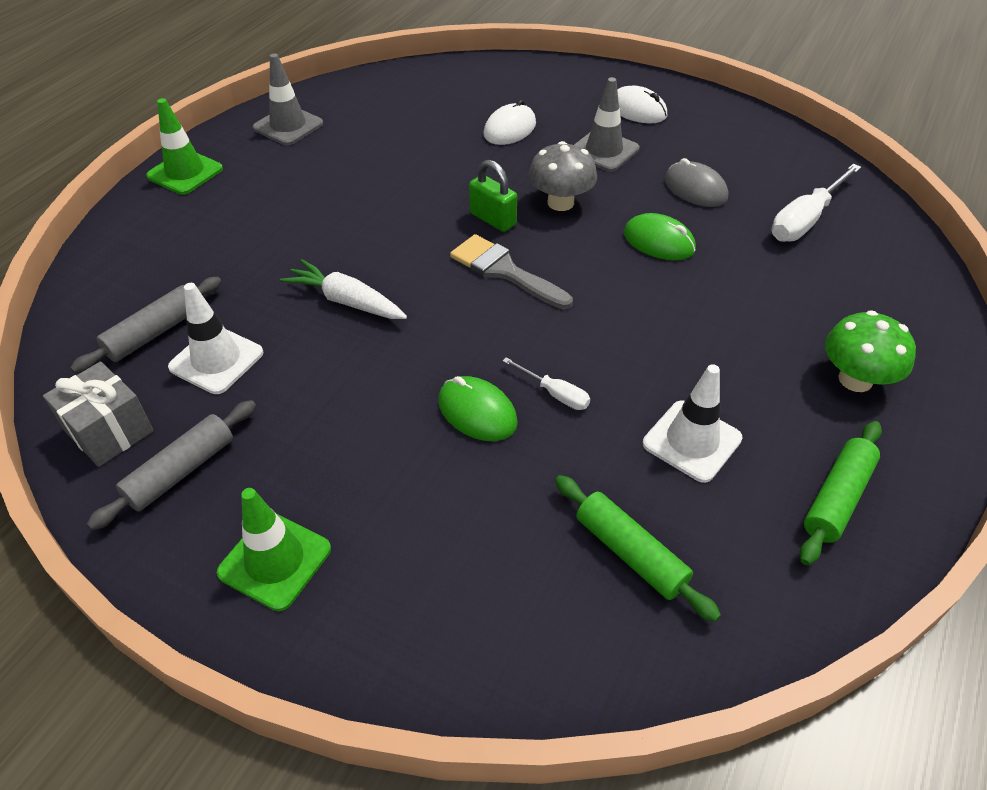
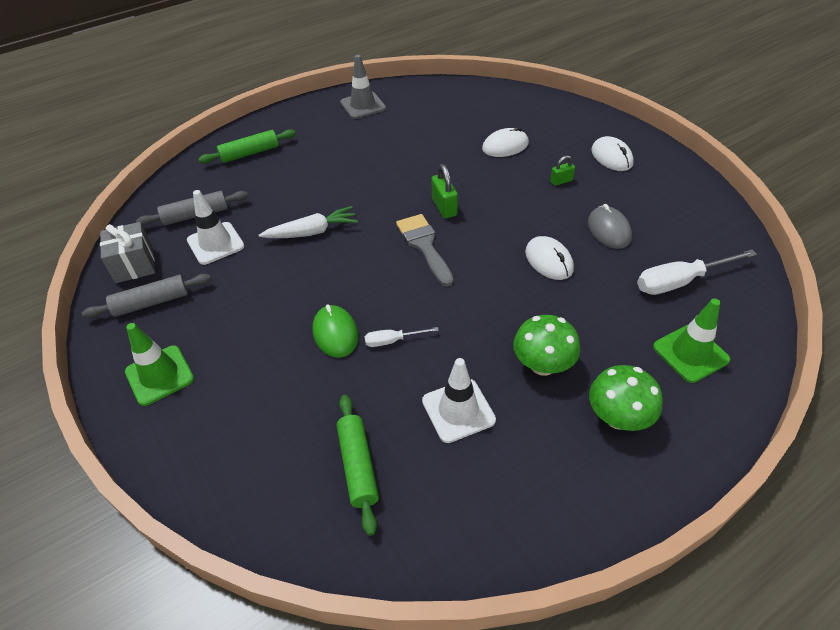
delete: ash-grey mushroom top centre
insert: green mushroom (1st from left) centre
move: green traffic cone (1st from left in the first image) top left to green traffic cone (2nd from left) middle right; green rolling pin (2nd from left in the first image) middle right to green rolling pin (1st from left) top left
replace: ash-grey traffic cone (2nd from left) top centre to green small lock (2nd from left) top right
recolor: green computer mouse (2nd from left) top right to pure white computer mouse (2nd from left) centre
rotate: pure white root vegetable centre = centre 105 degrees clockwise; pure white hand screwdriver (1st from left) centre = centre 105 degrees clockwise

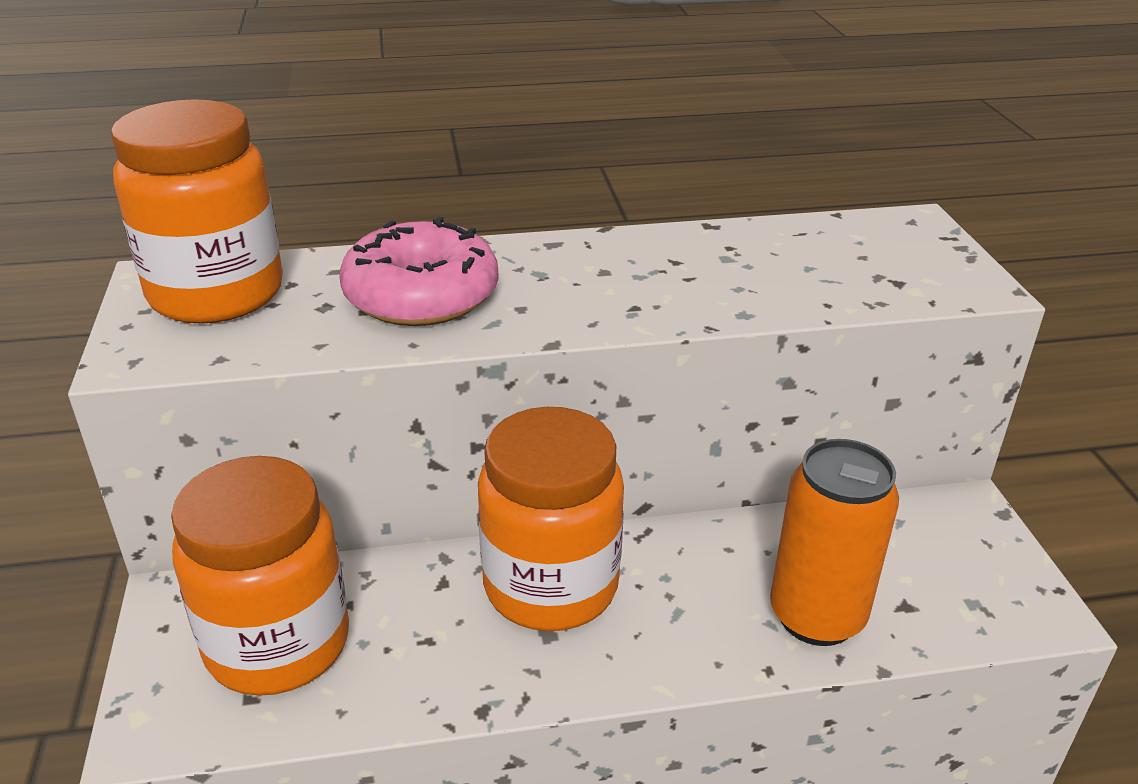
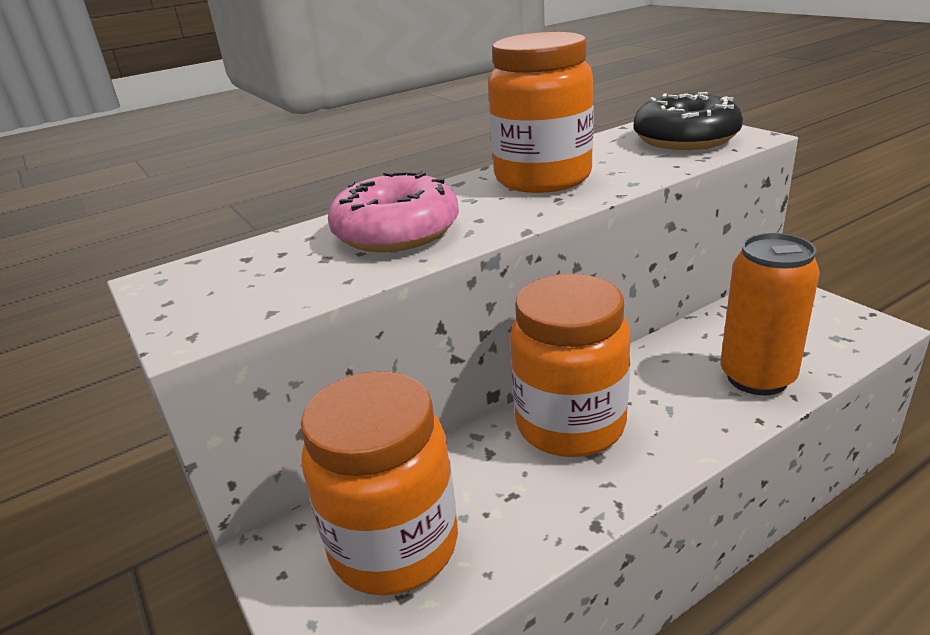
insert: jet-black glazed donut top right
move: orange preserve jar (1st from left in the first image) top left to orange preserve jar (2nd from left) top centre

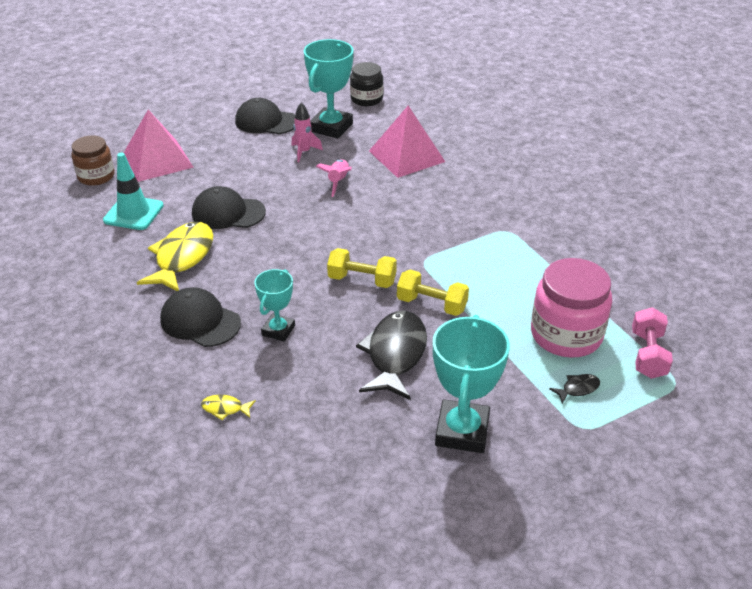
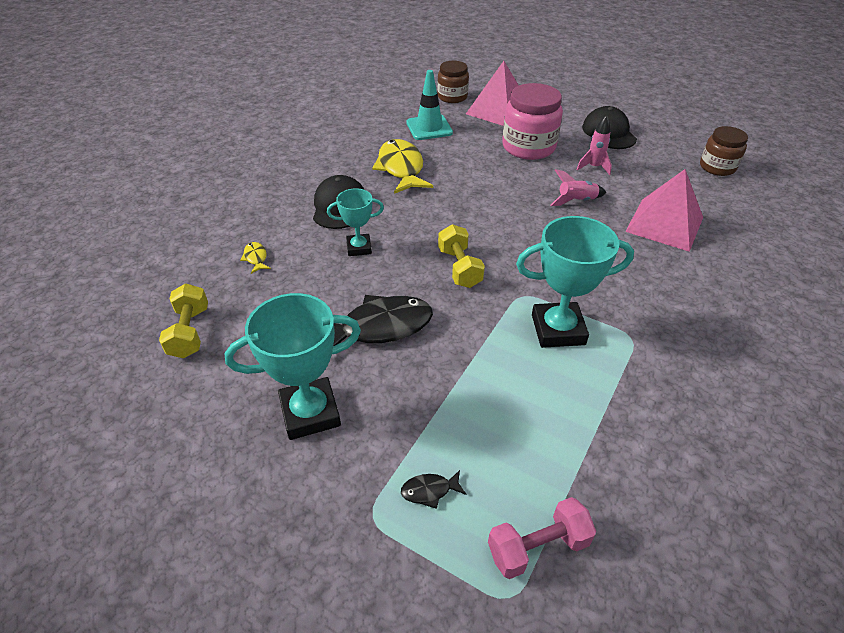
delete: jet-black peaked cap (2nd from left) middle left
move: teal trophy (2nd from left in the first image) top centre to teal trophy (3rd from left) middle right; bright yellow free weight (2nd from left in the first image) centre to bright yellow free weight (1st from left) middle left; pink preserve jar middle right to top centre
recolor: jet-black preserve jar top centre to brown preserve jar (2nd from left) top right
rotate: bright yellow fish (1st from left in the first image) middle left = top centre 90 degrees counterclockwise; jet-black fish (2nd from left) middle right = bottom centre 135 degrees clockwise

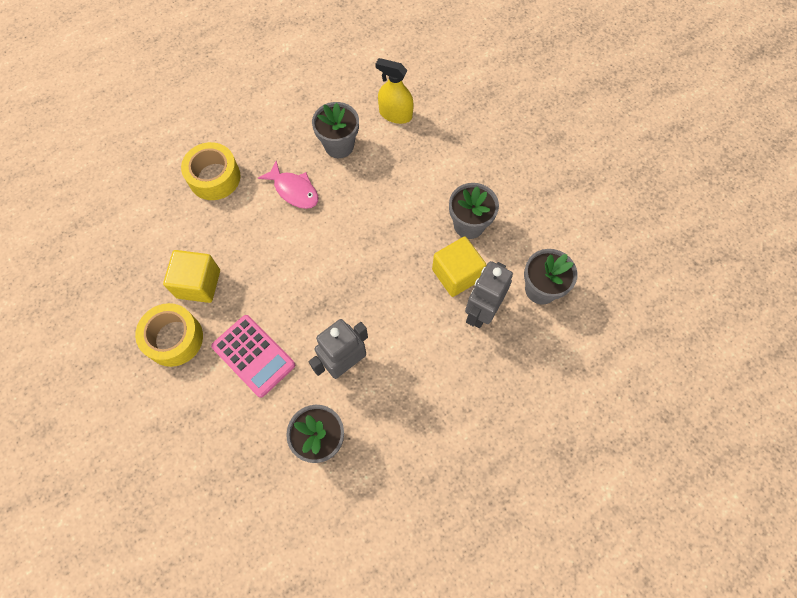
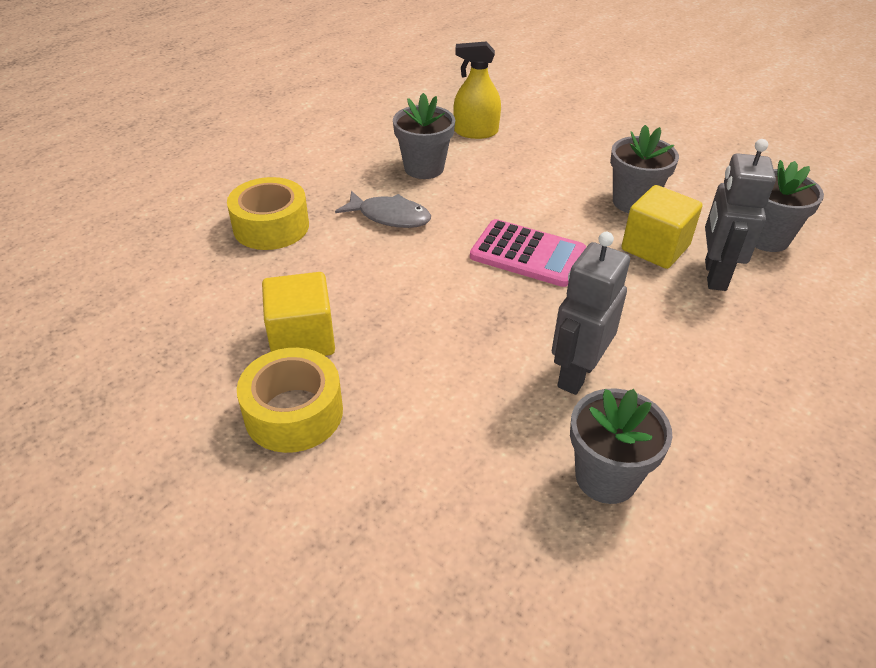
move: pink adding machine middle left to centre
recolor: pink fish top centre to ash-grey fish top centre

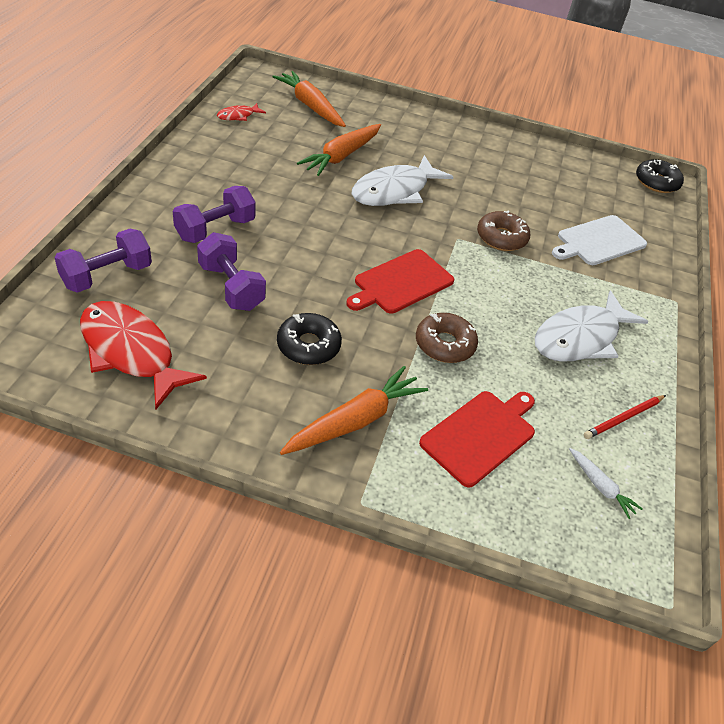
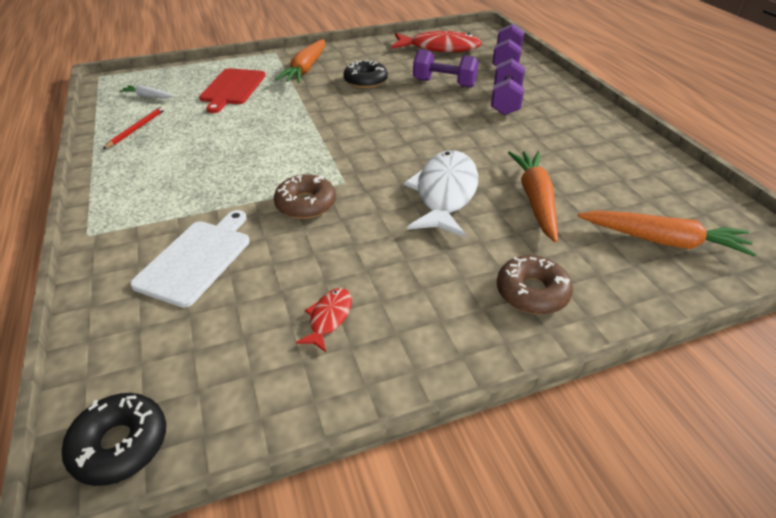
delete: red bread board (1st from left) centre; pure white fish (2nd from left) middle right
move: red fish (2nd from left in the first image) top left to red fish (1st from left) centre; brown glazed donut (1st from left in the first image) centre to brown glazed donut (2nd from left) middle right

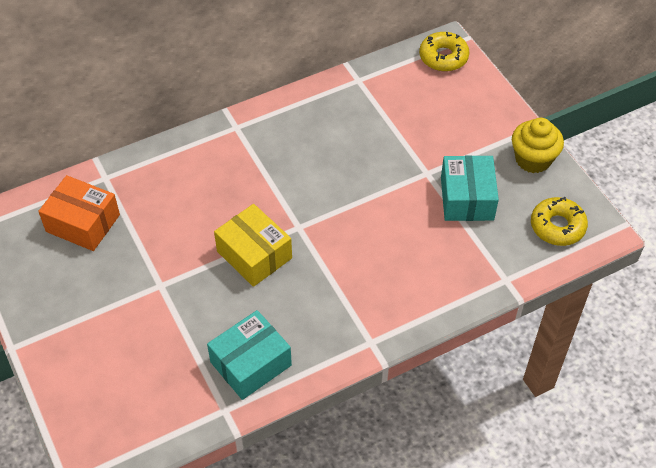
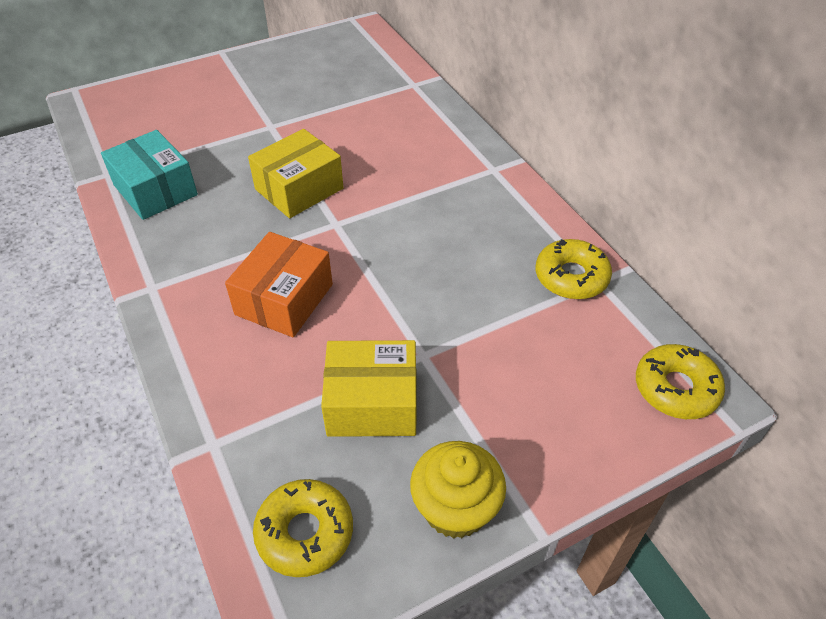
insert: bright yellow glazed donut (2nd from left) middle right
move: orange box middle left to centre
recolor: teal box (2nd from left) middle right to bright yellow box (2nd from left) centre

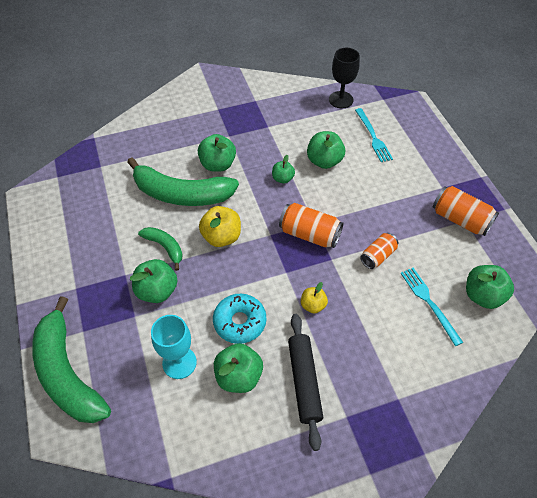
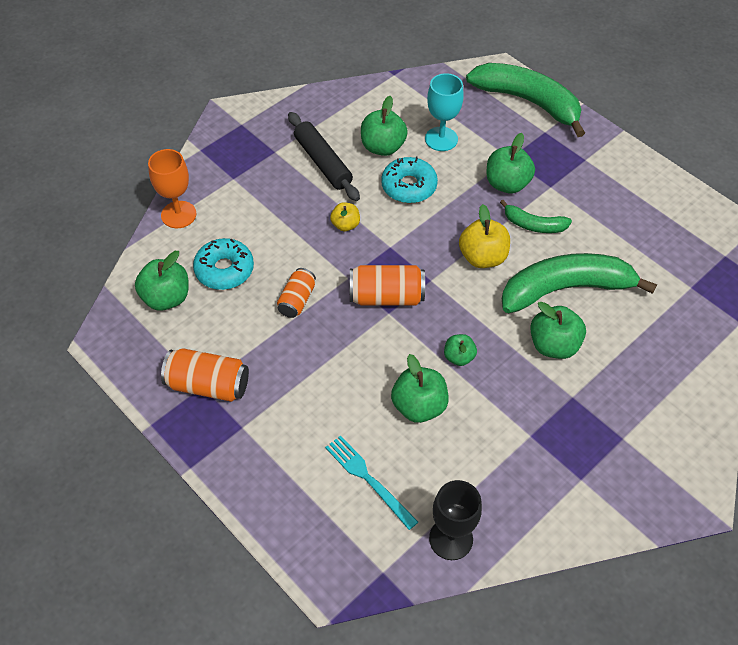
insert: orange chalice top left
replace: teal table fork (2nd from left) middle right to teal glazed donut (1st from left) middle left

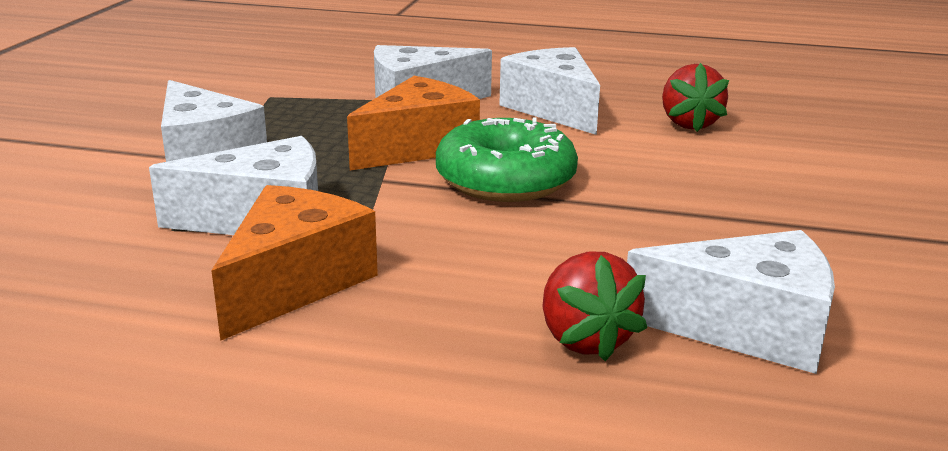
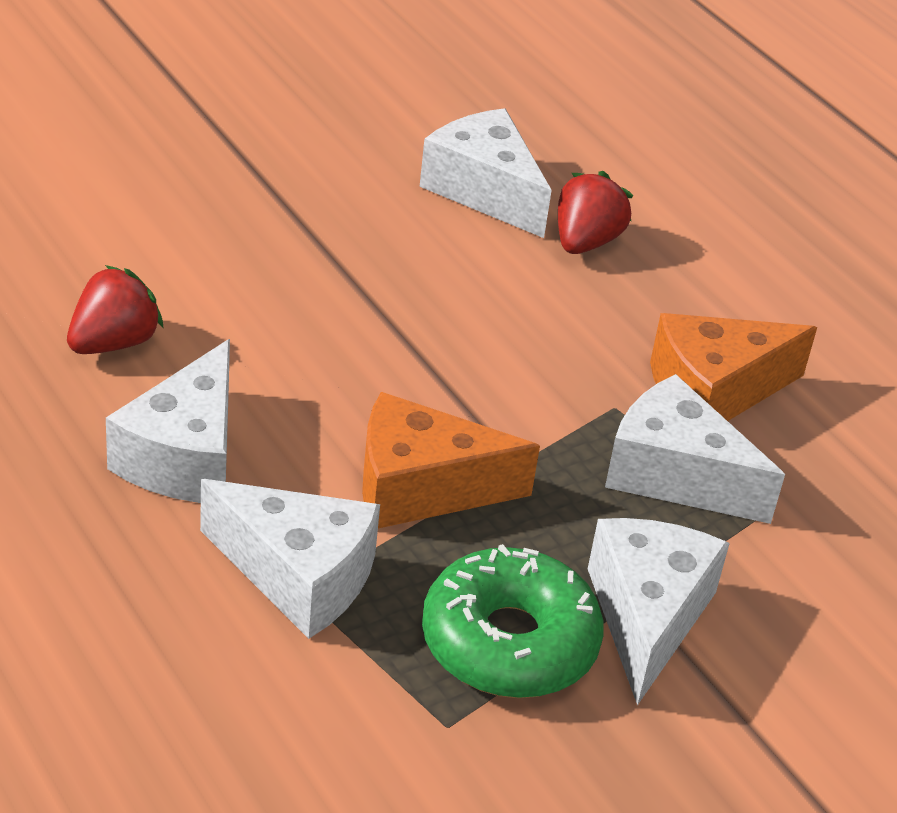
move: green glazed donut centre to bottom centre

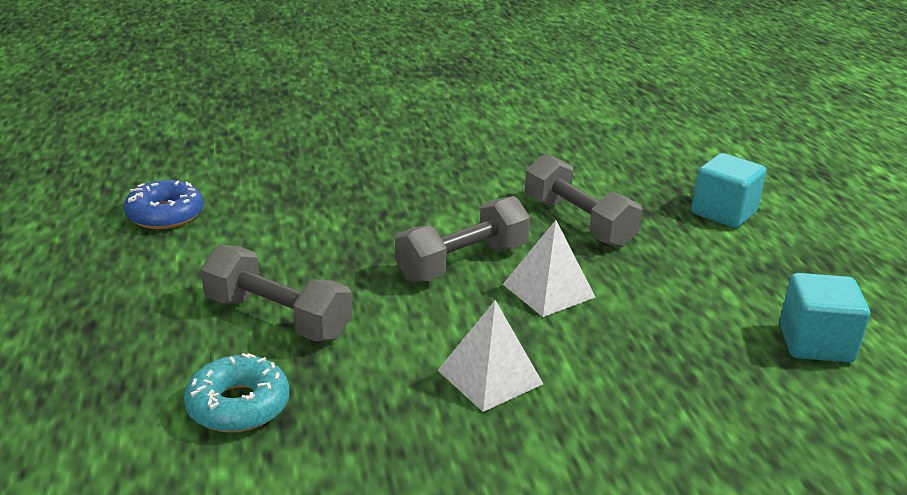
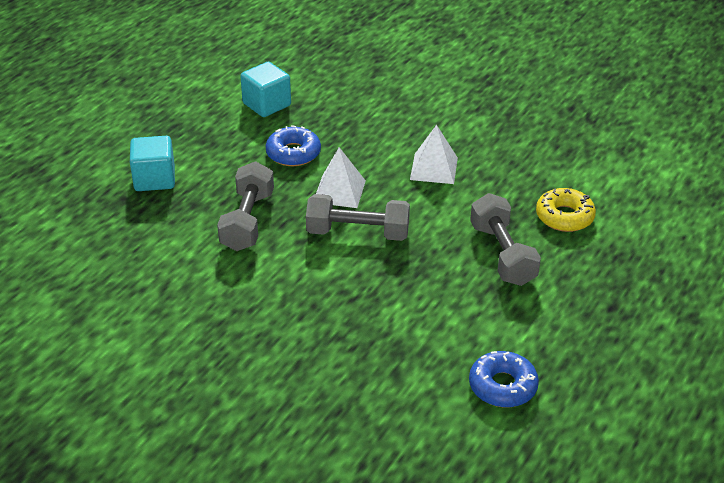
insert: blue glazed donut (1st from left) top centre
recolor: teal glazed donut bottom left to bright yellow glazed donut middle right

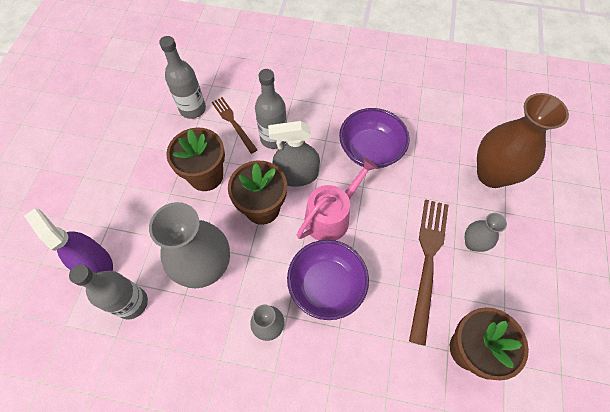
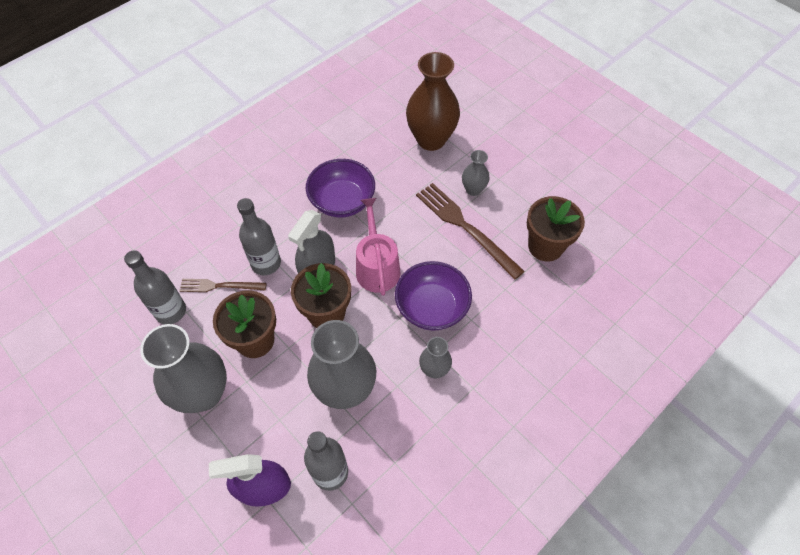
insert: ash-grey flower vase (1st from left) middle left

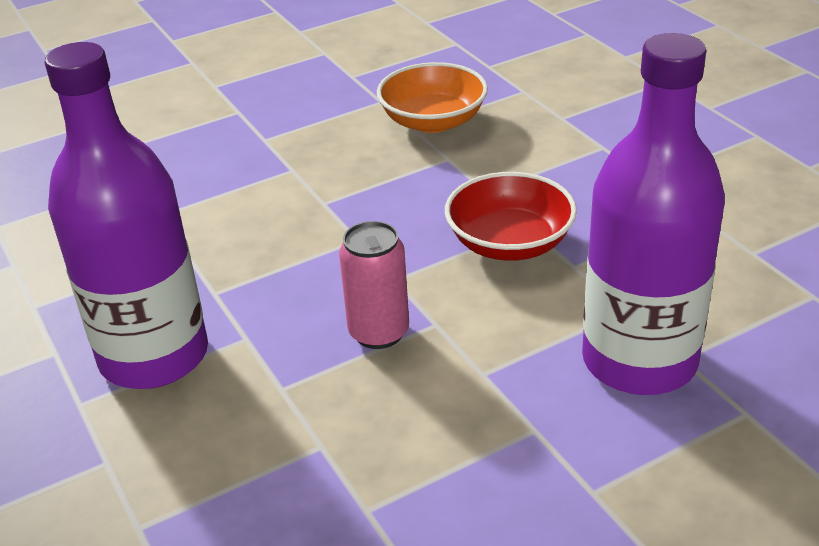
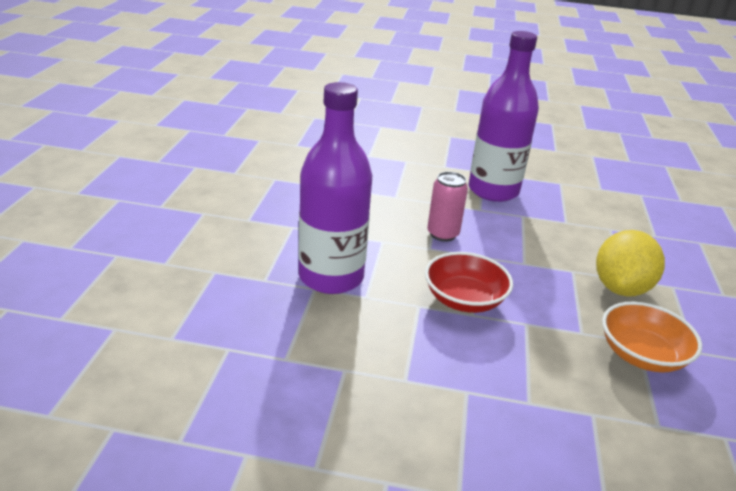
insert: bright yellow toy lemon middle right

